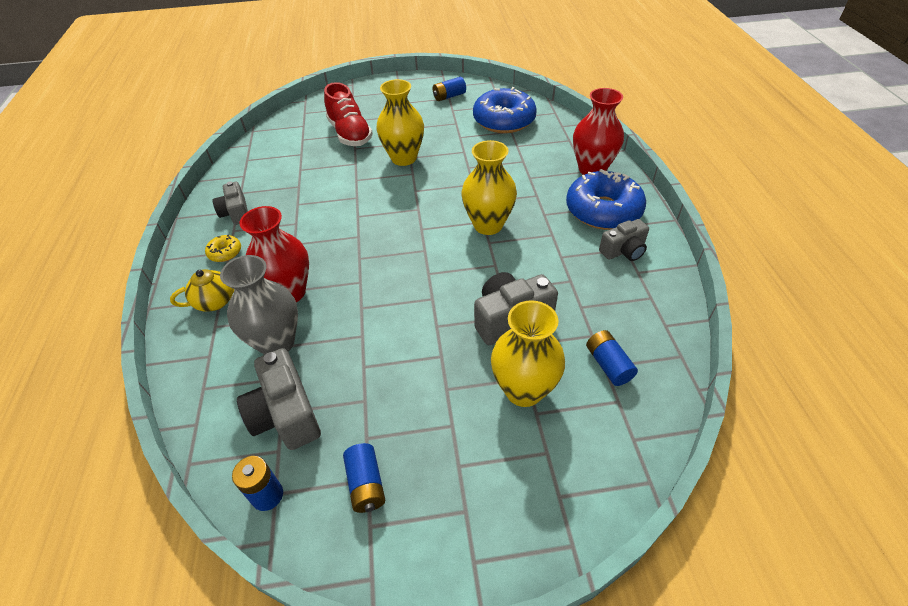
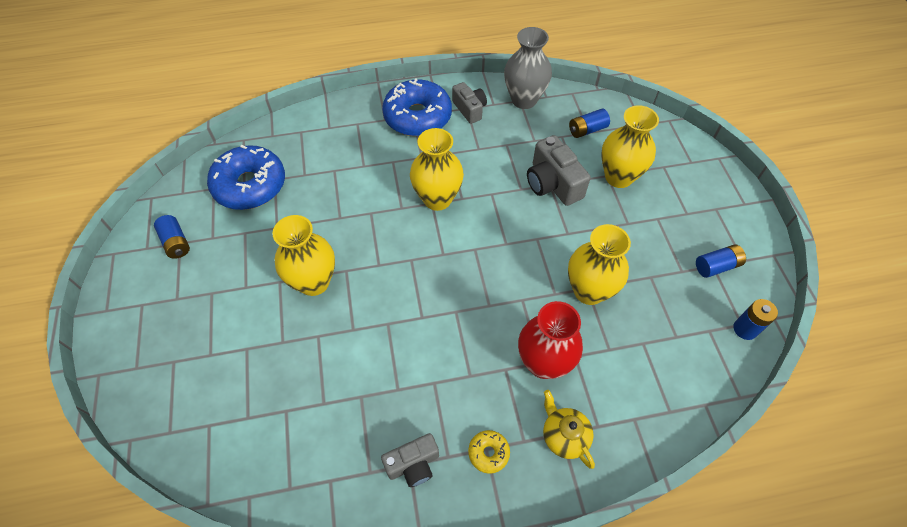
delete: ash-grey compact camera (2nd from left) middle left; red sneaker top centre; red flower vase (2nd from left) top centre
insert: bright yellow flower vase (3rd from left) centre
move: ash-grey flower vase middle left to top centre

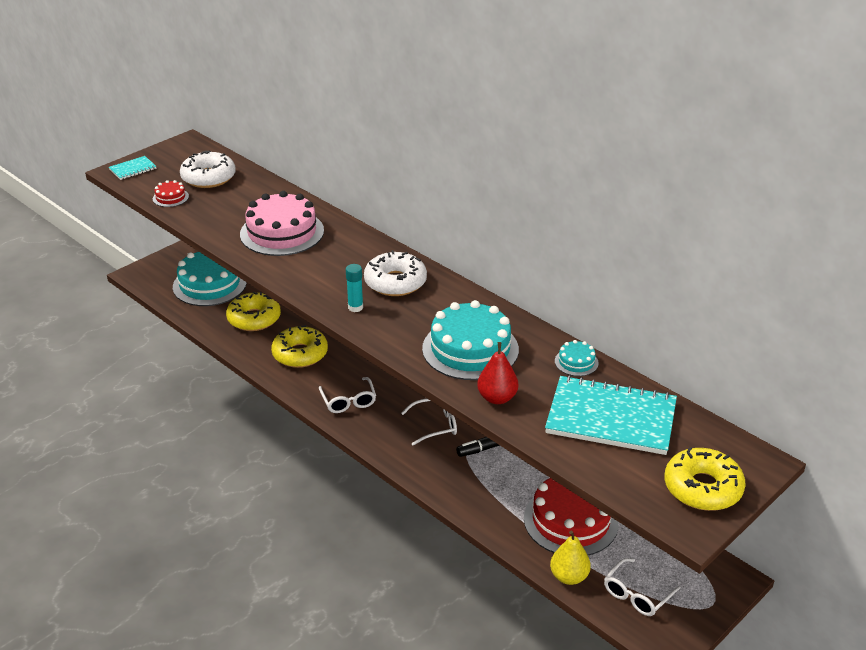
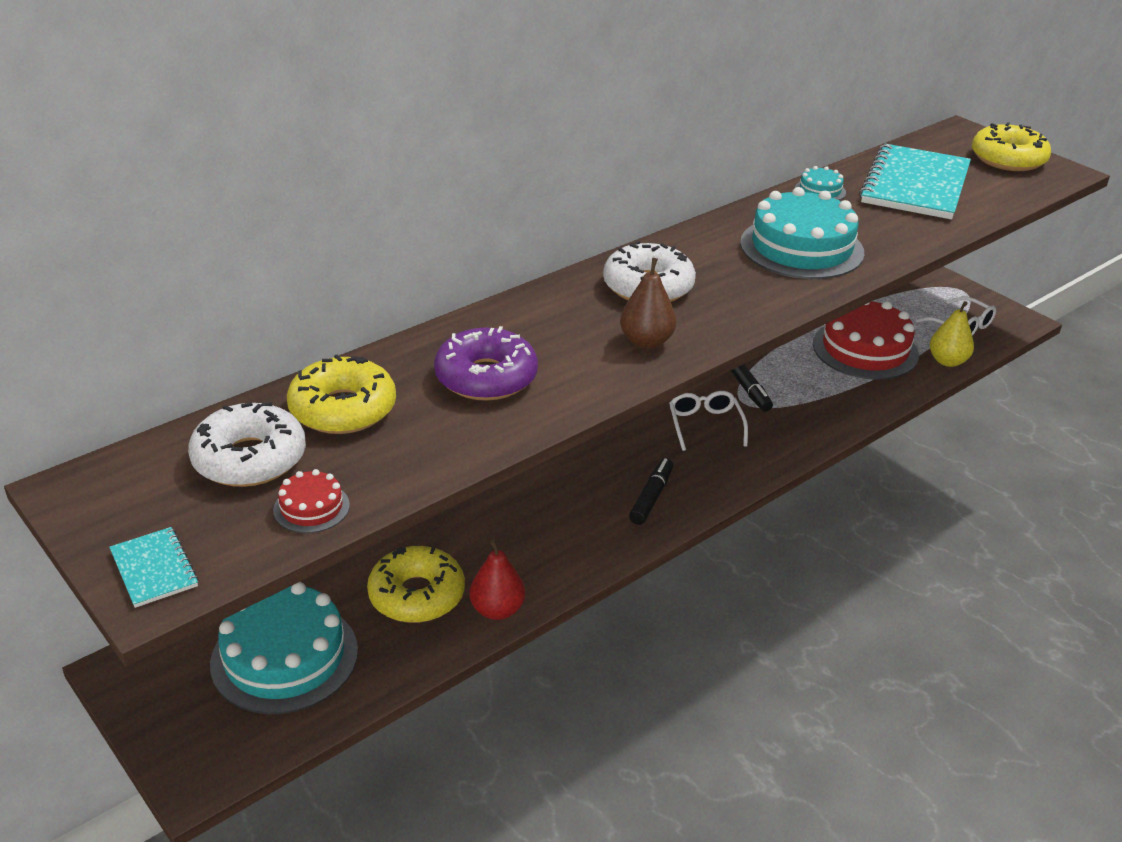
delete: teal glue stick centre
insert: brown toy pear centre
move: bright yellow glazed donut (2nd from left in the first image) centre to bright yellow glazed donut (1st from left) middle left; red toy pear centre to bottom centre
replace: pink layer cake middle left to royal purple glazed donut centre; pure white eyeglasses (1st from left) centre to jet-black marker (1st from left) centre

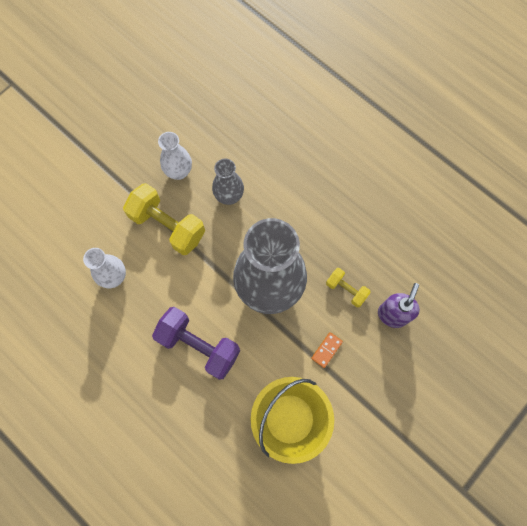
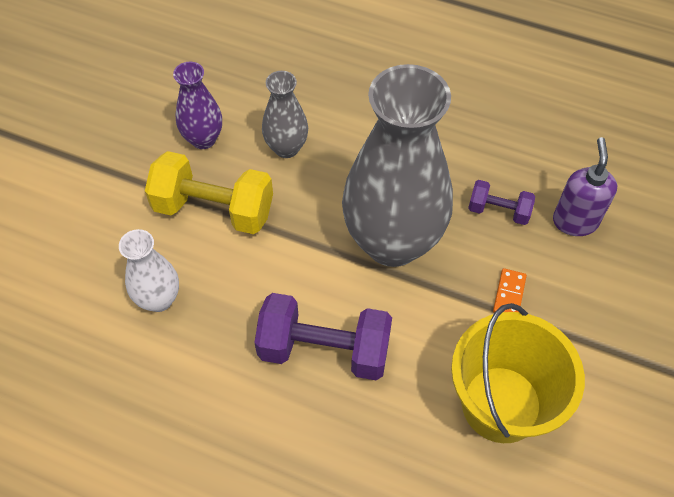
recolor: pure white flower vase (2nd from left) top left to royal purple flower vase top left; bright yellow free weight (2nd from left) centre to royal purple free weight (2nd from left) middle right

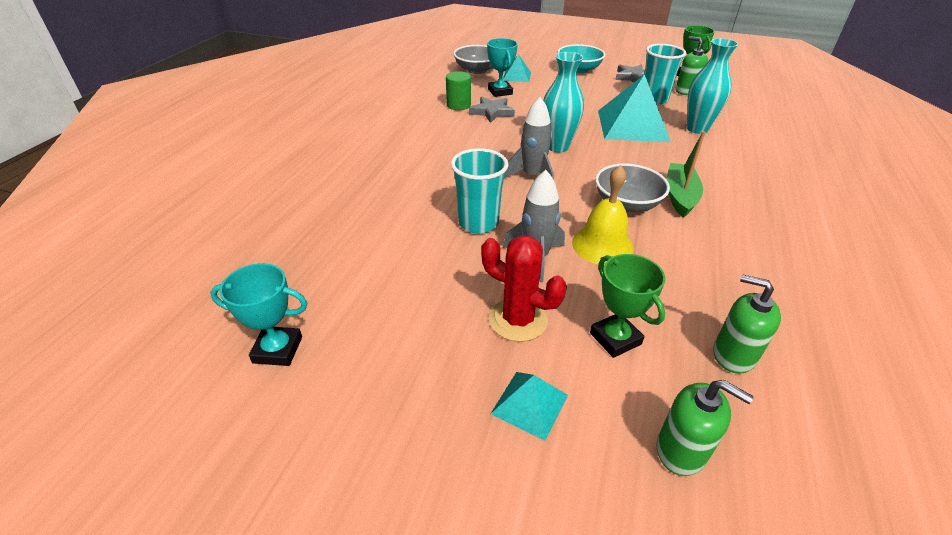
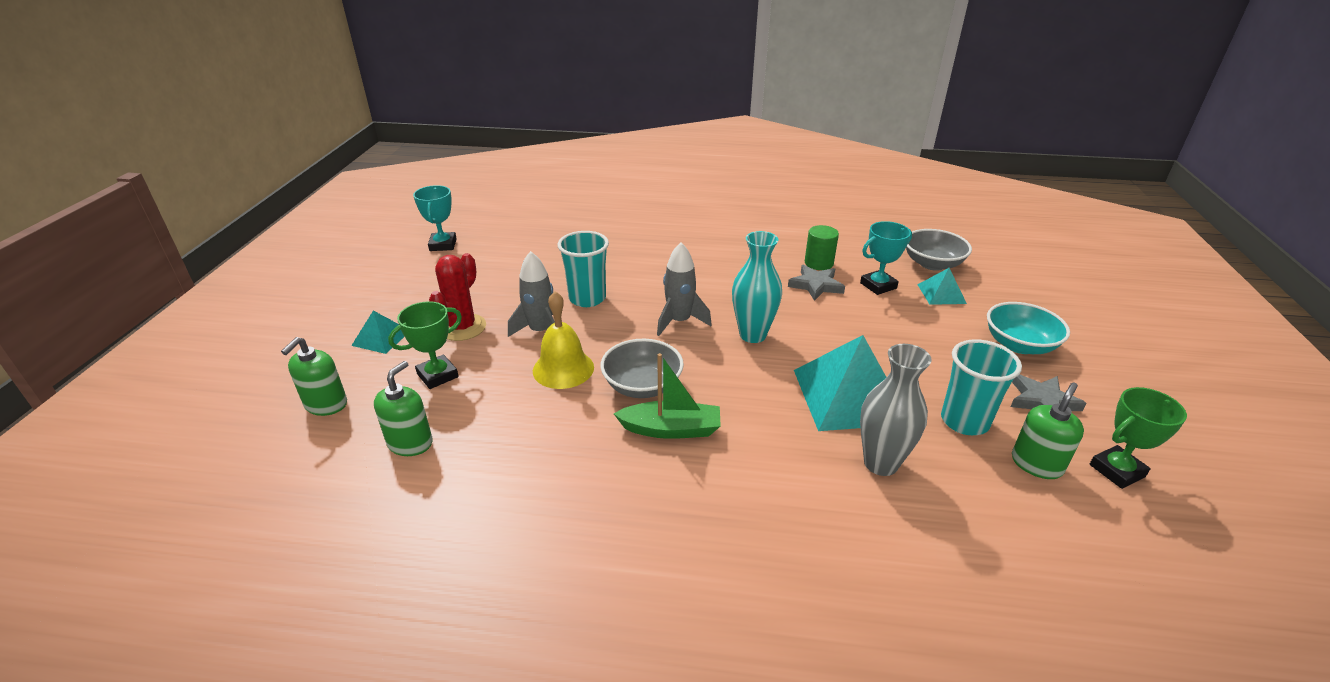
recolor: teal flower vase (2nd from left) top right to ash-grey flower vase middle right

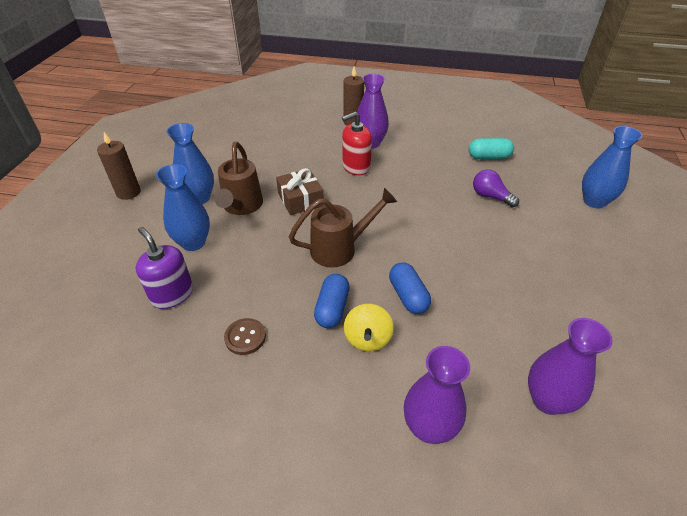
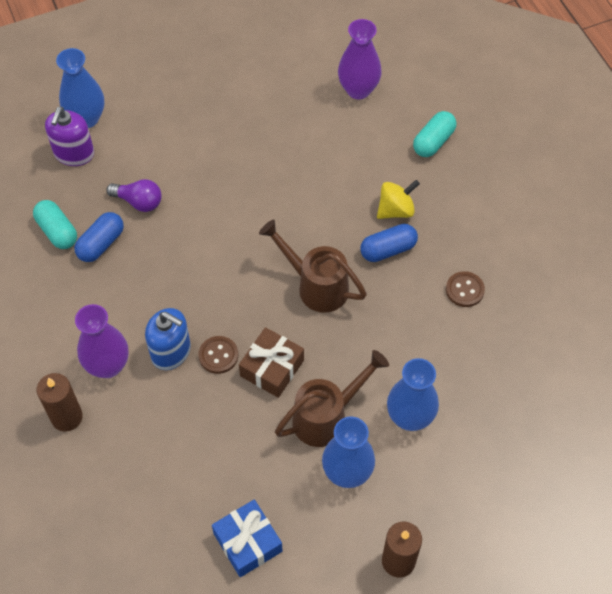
insert: brown button (1st from left) centre; blue gift bottom centre
move: royal purple soap pump middle left to top left; blue capsule (2nd from left in the first image) centre to blue capsule (1st from left) middle left
replace: royal purple flower vase (2nd from left) bottom centre to teal capsule (2nd from left) top right
recolor: red soap pump top centre to blue soap pump middle left
rotate: royal purple light bulb middle right = top left 75 degrees counterclockwise

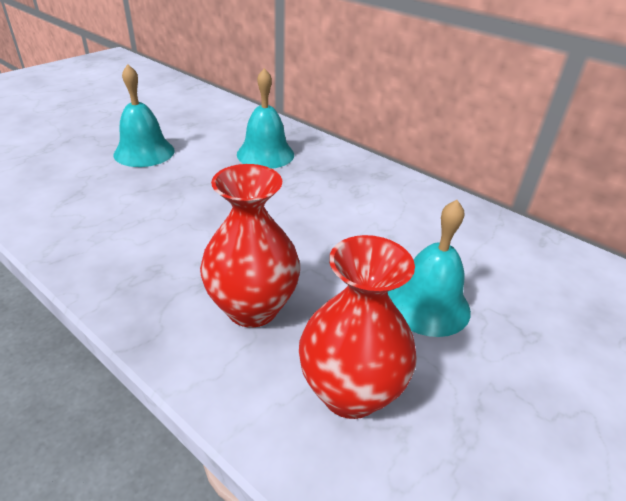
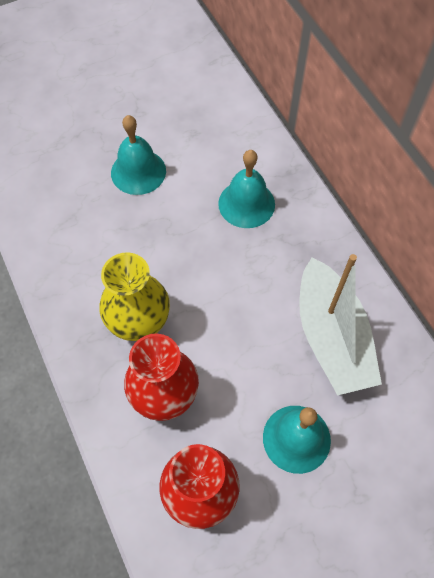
insert: bright yellow flower vase middle left; pure white toy boat middle right

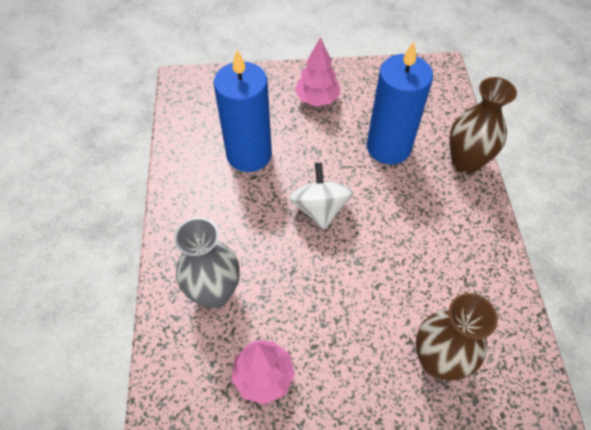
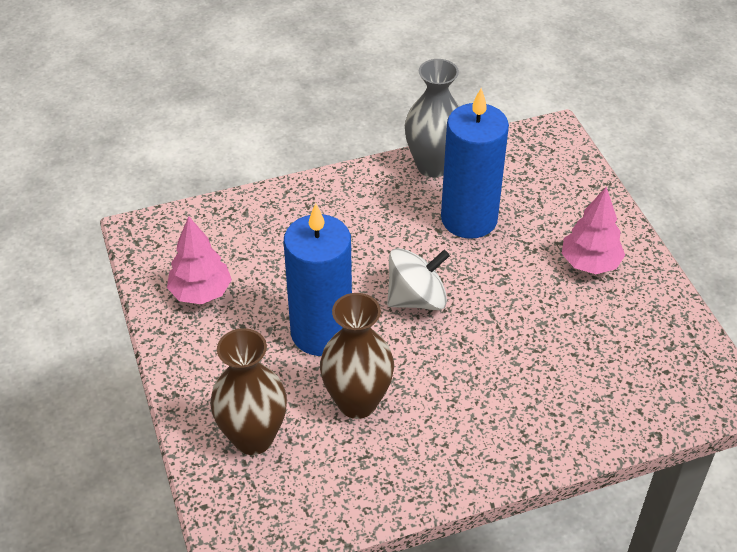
move: ash-grey flower vase centre to top centre; blue pillar candle (2nd from left in the first image) top right to blue pillar candle (1st from left) centre; brown flower vase (2nd from left) top right to centre

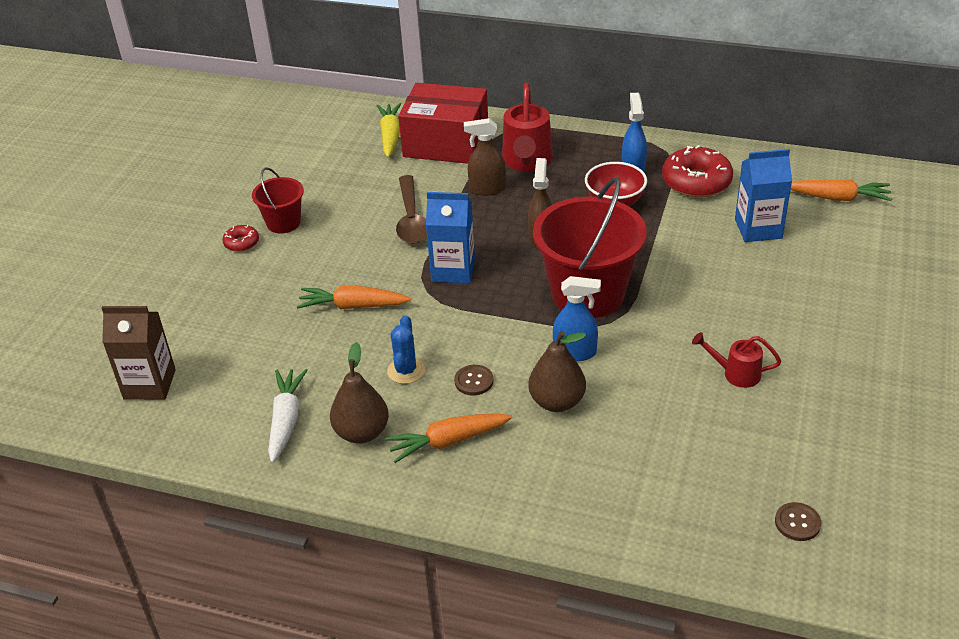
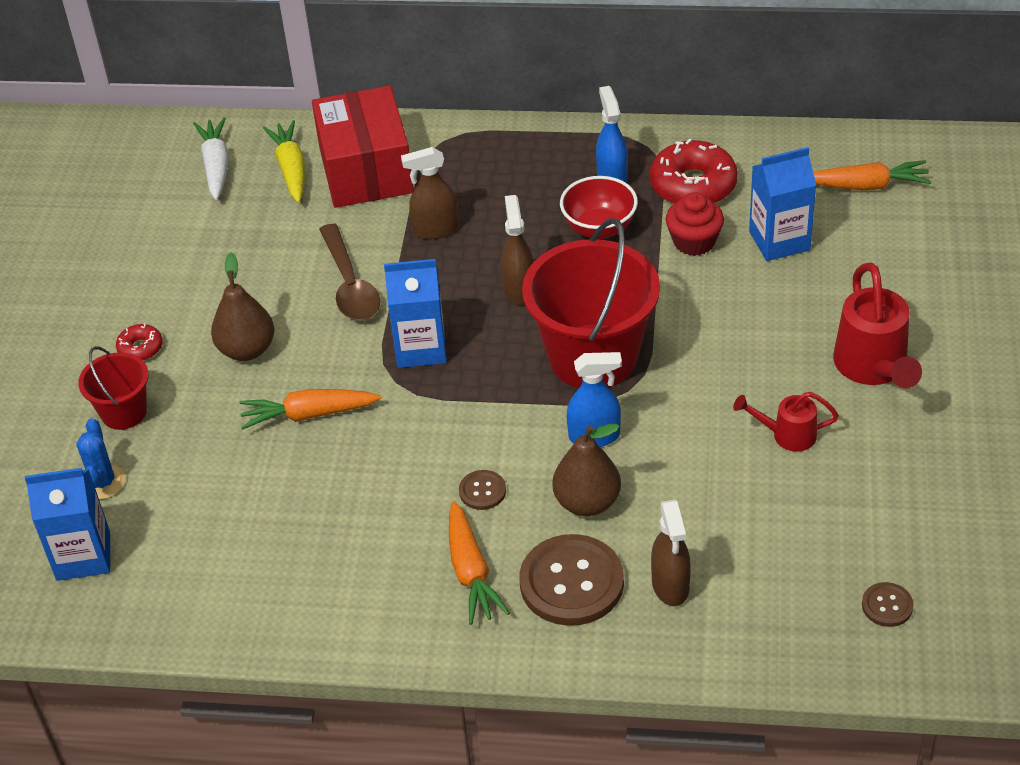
insert: brown button (2nd from left) bottom centre; brown sprayer (3rd from left) bottom centre; red muffin top right
move: red bucket (1st from left) top left to middle left; pure white root vegetable middle left to top left; brown toy pear (1st from left) centre to middle left; blue saguaro cactus centre to middle left; red sprinkling can (1st from left in the first image) top centre to red sprinkling can (2nd from left) middle right
recolor: brown carton middle left to blue carton (1st from left) bottom left
rotate: orange root vegetable (2nd from left) bottom centre = bottom centre 75 degrees counterclockwise; red box top centre = top centre 75 degrees clockwise

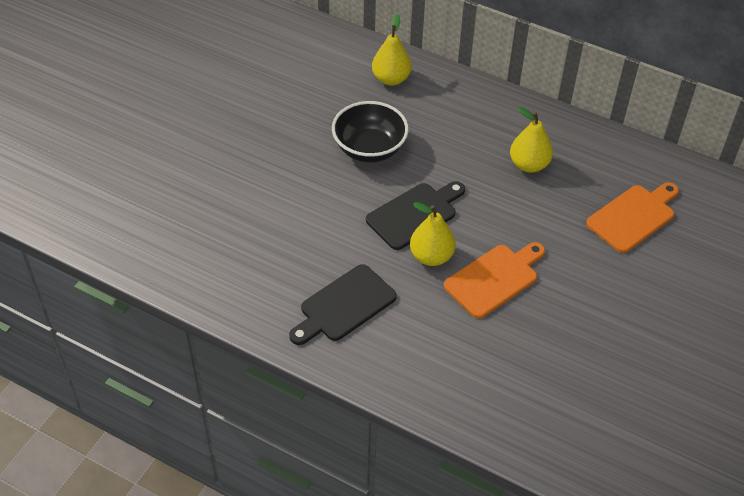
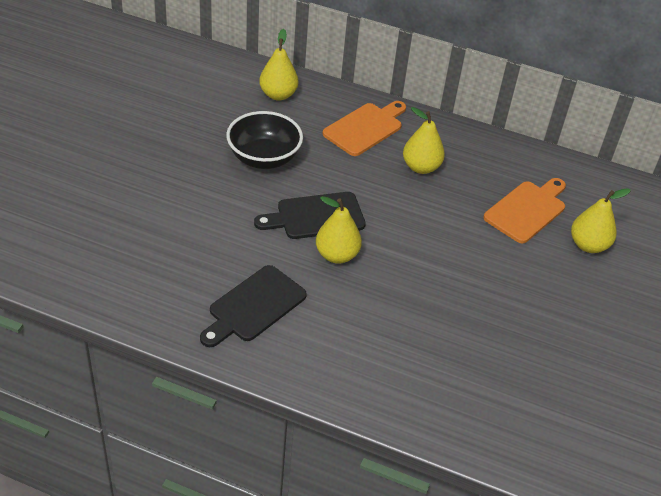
insert: bright yellow toy pear (4th from left) middle right
move: orange bread board (1st from left) centre to top centre
rotate: jet-black bread board (2nd from left) centre = centre 150 degrees counterclockwise

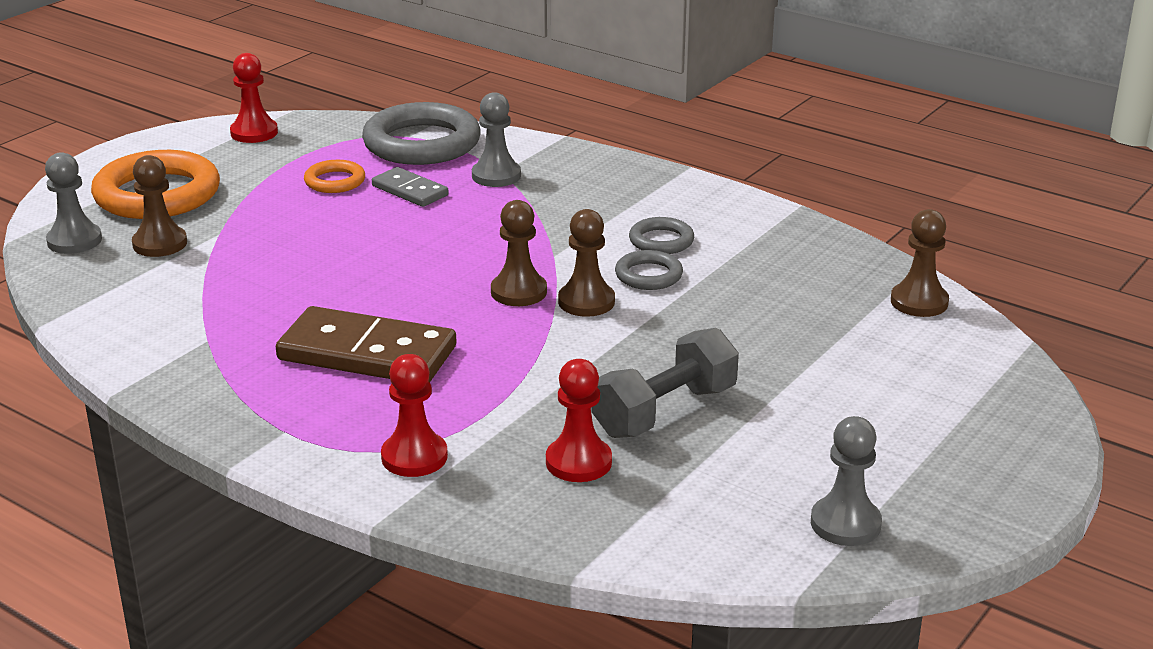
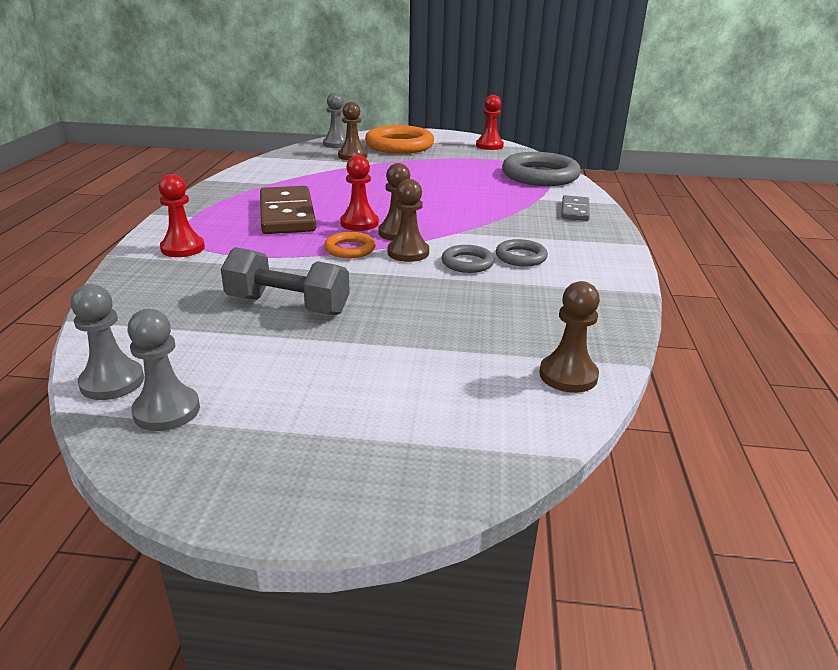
move: orange hoop (2nd from left in the first image) top left to orange hoop (1st from left) centre; ash-grey domino tile top centre to top right; ash-grey game pawn (2nd from left in the first image) top centre to ash-grey game pawn (1st from left) middle left; red game pawn (3rd from left in the first image) centre to red game pawn (2nd from left) top centre

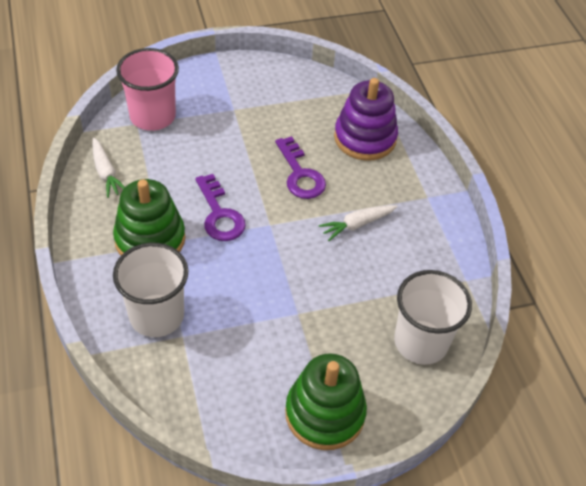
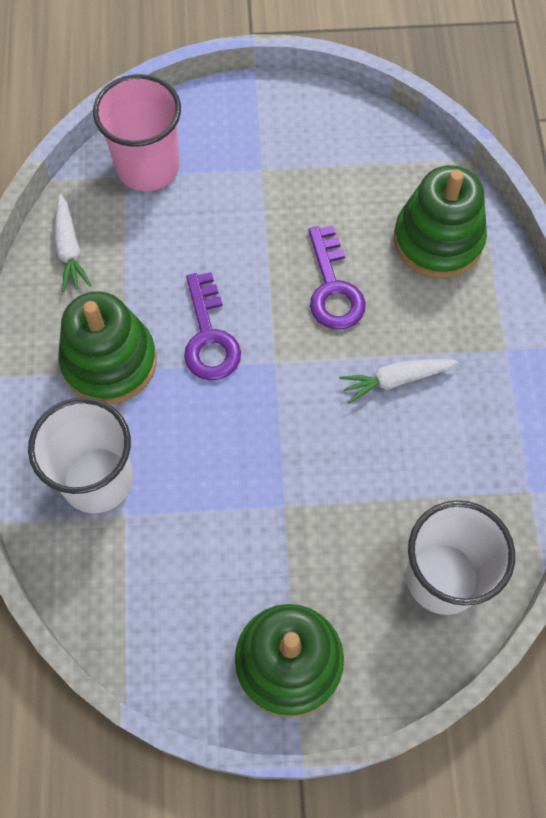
recolor: royal purple stacking toy top centre to green stacking toy (3rd from left) top right

